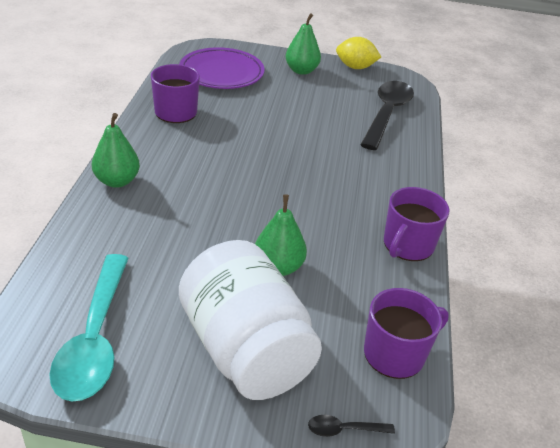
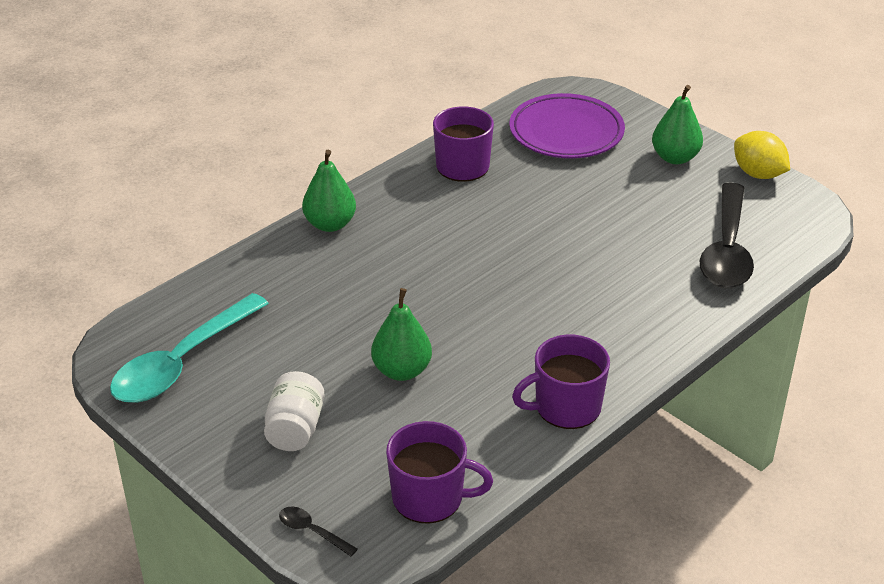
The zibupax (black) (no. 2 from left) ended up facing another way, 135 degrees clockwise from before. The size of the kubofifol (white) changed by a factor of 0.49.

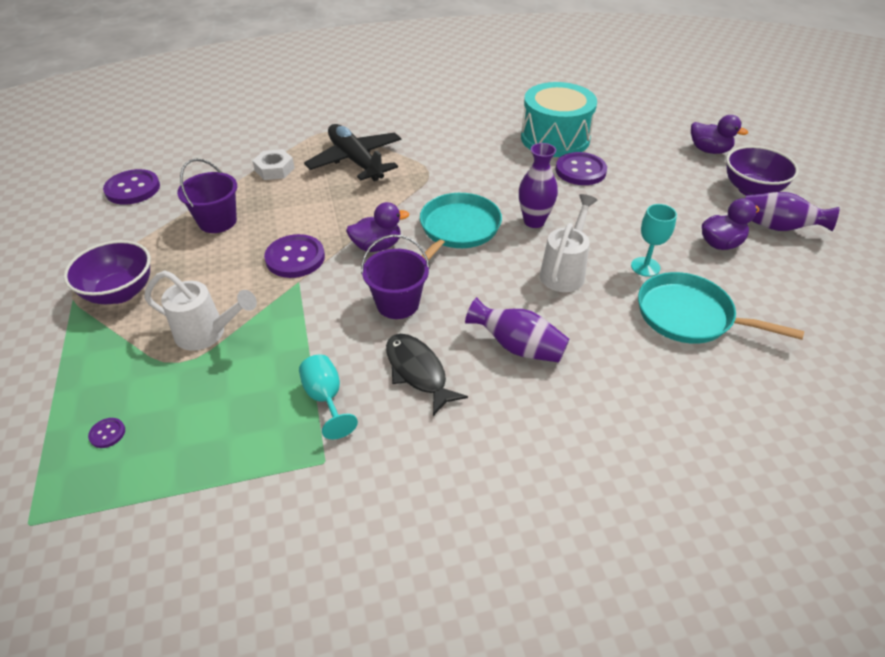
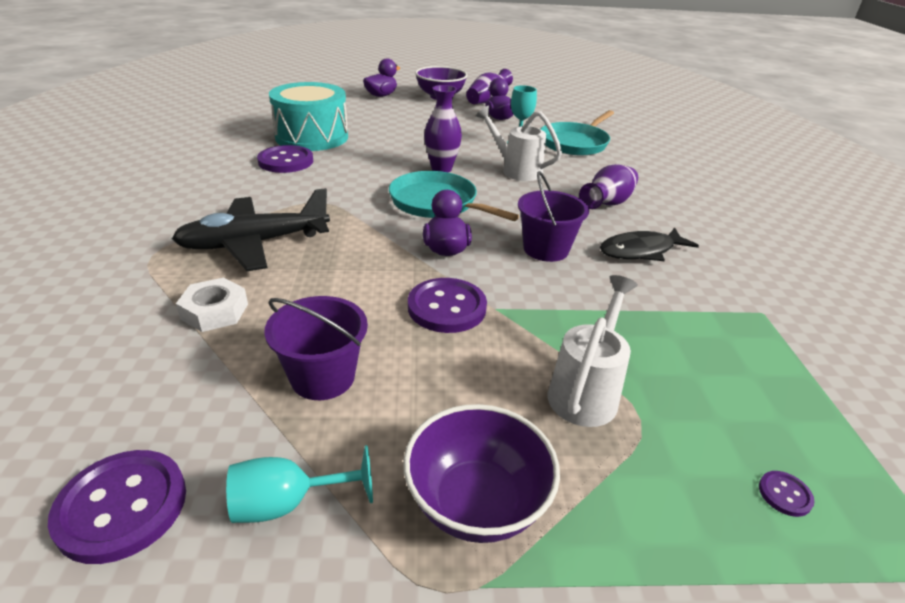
The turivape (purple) (no. 4 from left in the first image) ended up elsewhere. The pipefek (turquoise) (no. 1 from left) ended up elsewhere.

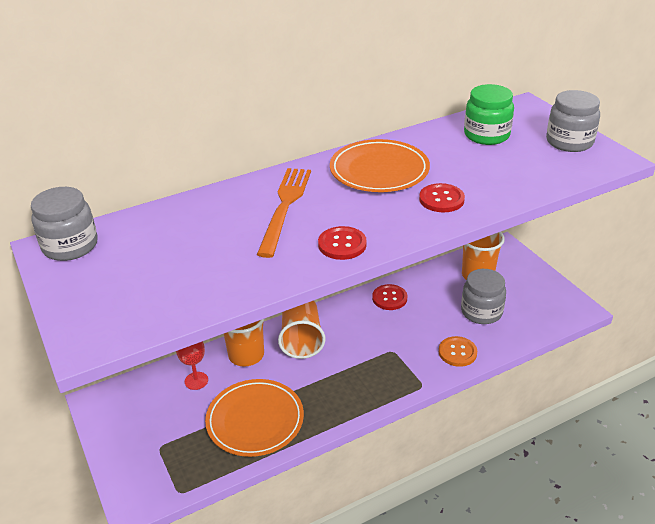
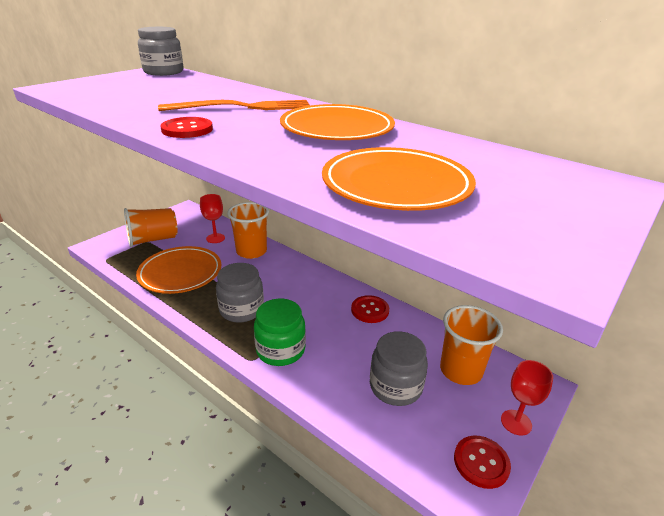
The kubofifol (green) ended up elsewhere. The kubofifol (grey) (no. 3 from left in the first image) ended up elsewhere. The turivape (red) (no. 3 from left) ended up elsewhere. The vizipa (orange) (no. 2 from left in the first image) ended up elsewhere. The second view lost the turivape (orange). The second view gained the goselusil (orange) (no. 3 from left). The second view gained the pipefek (red) (no. 2 from left).

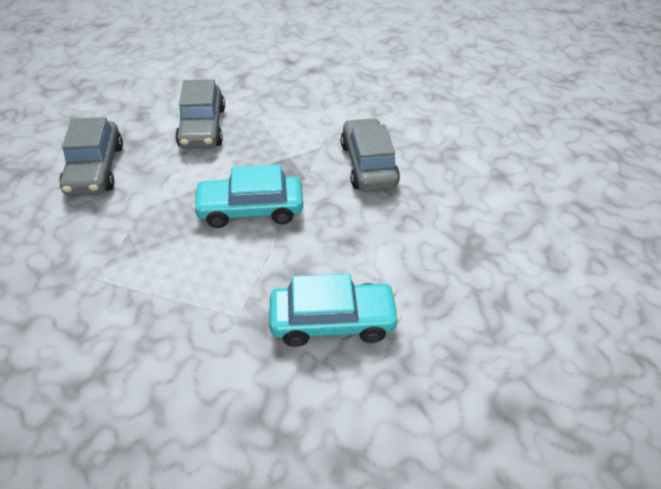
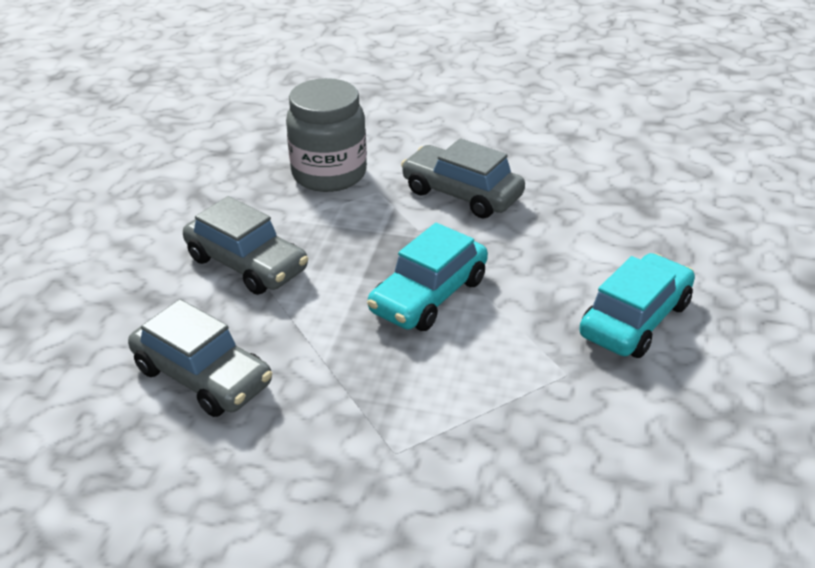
The second view gained the kubofifol (grey).

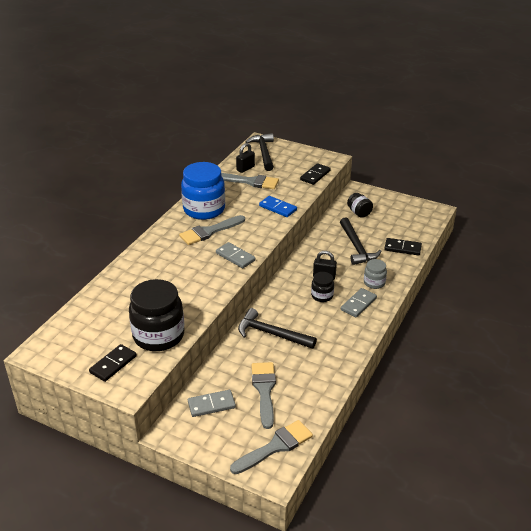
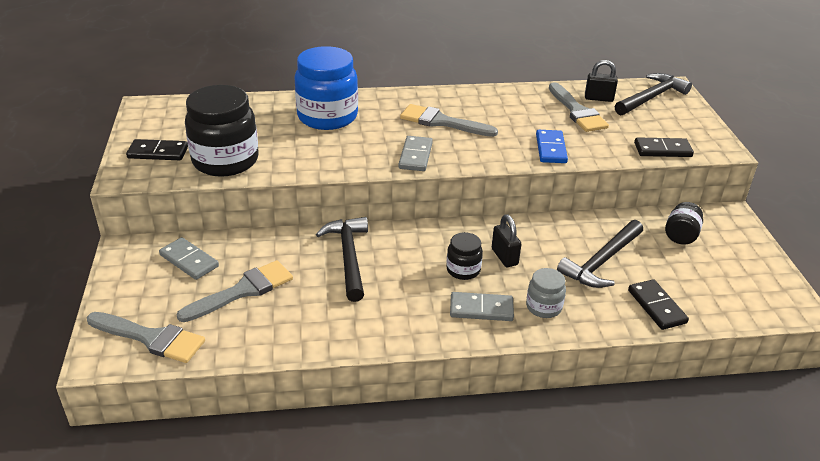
The kubofifol (blue) ended up elsewhere.

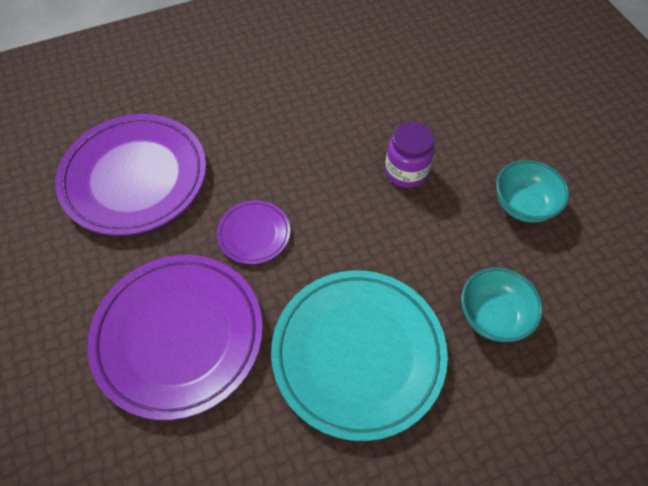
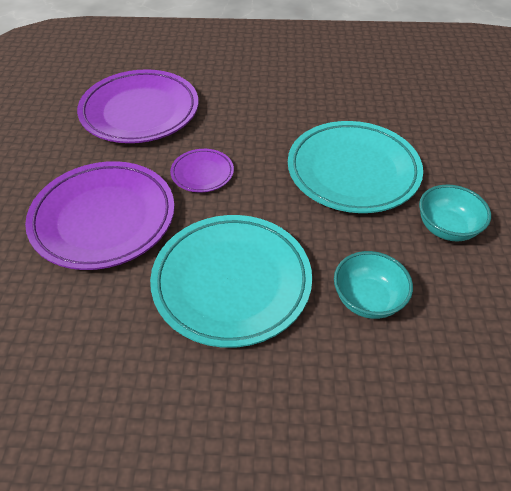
Where the kubofifol (purple) stood, the goselusil (turquoise) (no. 2 from left) came to stand.

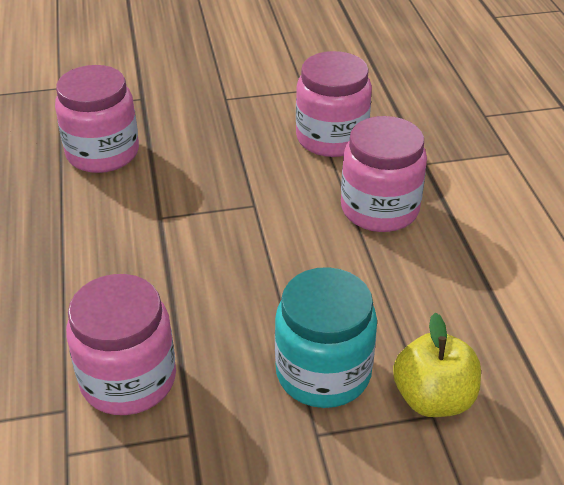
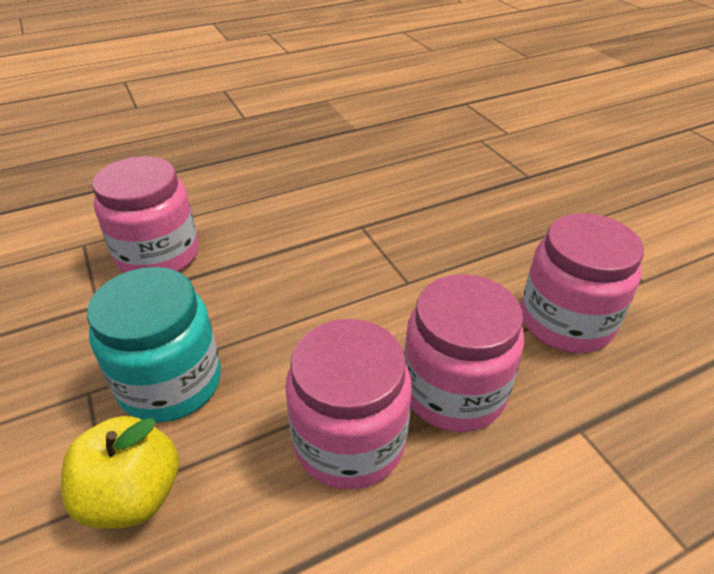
The kubofifol (pink) (no. 1 from left in the first image) ended up elsewhere.

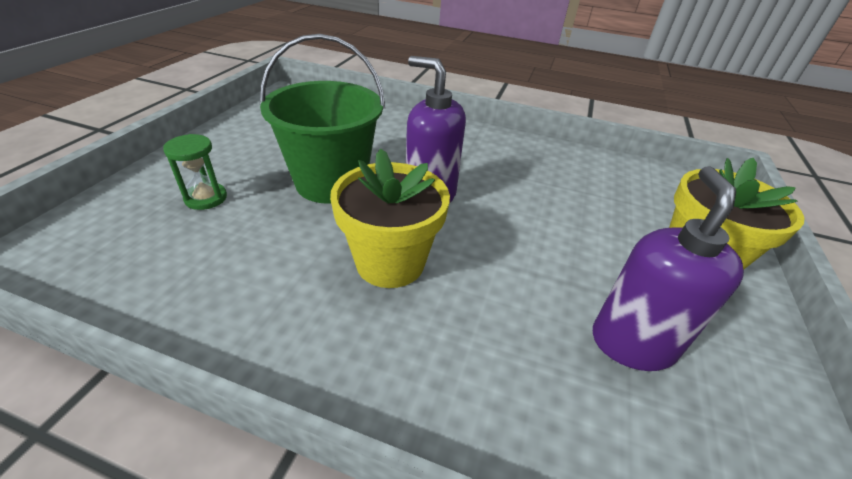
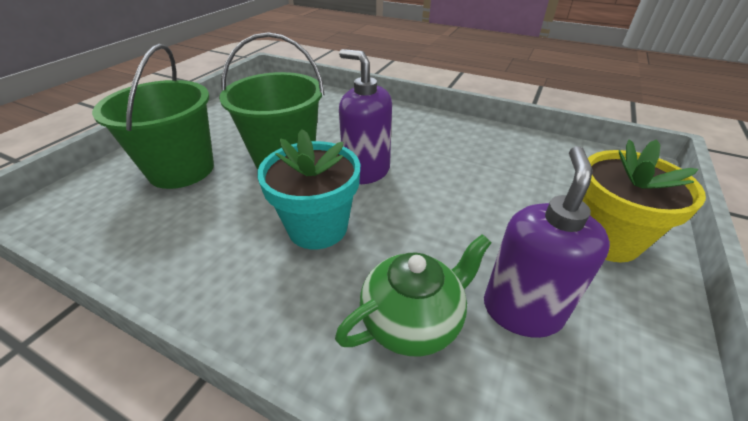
Where the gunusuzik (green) stood, the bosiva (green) (no. 1 from left) came to stand. What was the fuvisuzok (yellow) (no. 1 from left) turned into the fuvisuzok (turquoise). The second view gained the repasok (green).

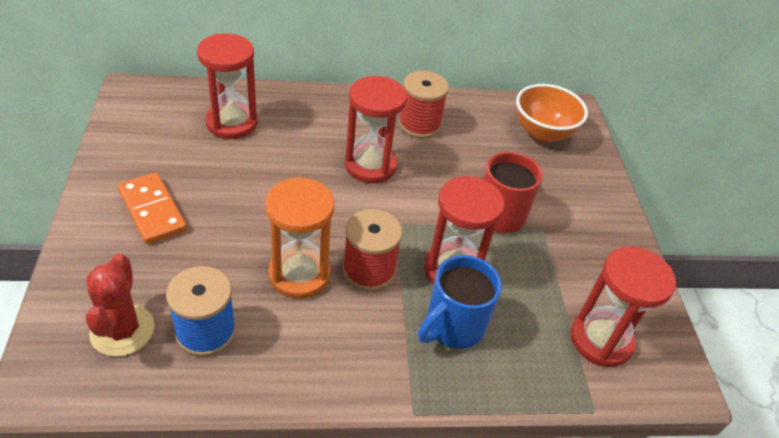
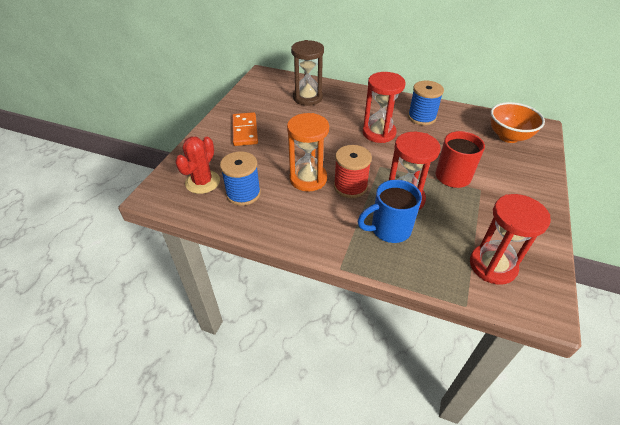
What was the gunusuzik (red) (no. 1 from left) turned into the gunusuzik (brown). What was the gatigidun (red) (no. 2 from left) turned into the gatigidun (blue) (no. 2 from left).

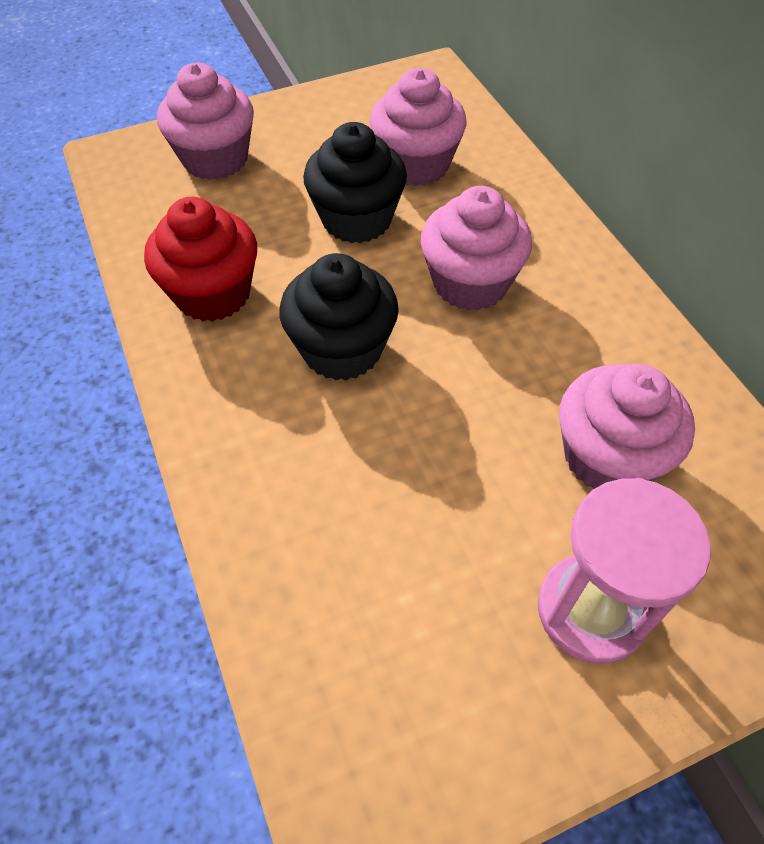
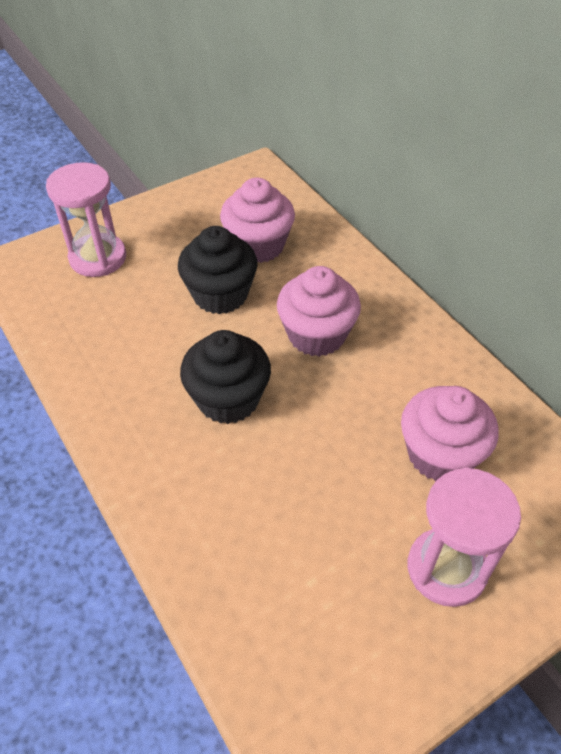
Where the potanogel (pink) (no. 1 from left) stood, the gunusuzik (pink) (no. 1 from left) came to stand. The second view lost the potanogel (red).

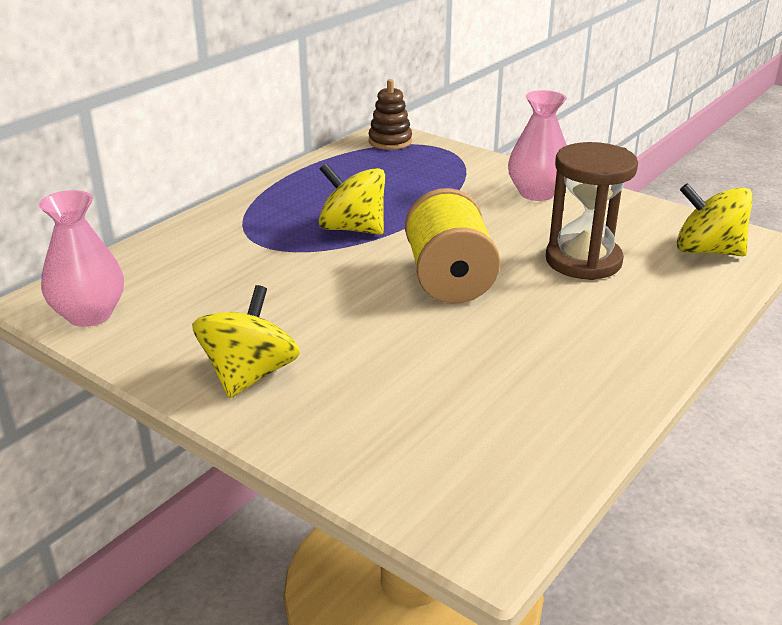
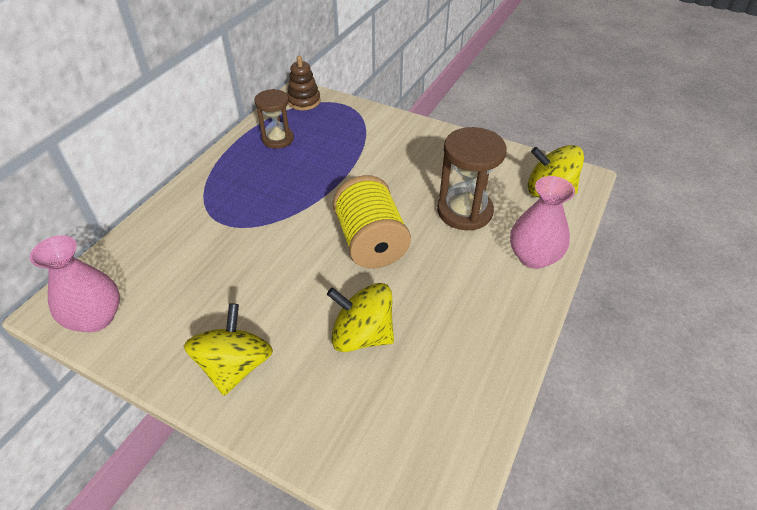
The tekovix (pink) (no. 2 from left) ended up elsewhere. The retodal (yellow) (no. 2 from left) ended up elsewhere. The second view gained the gunusuzik (brown) (no. 1 from left).

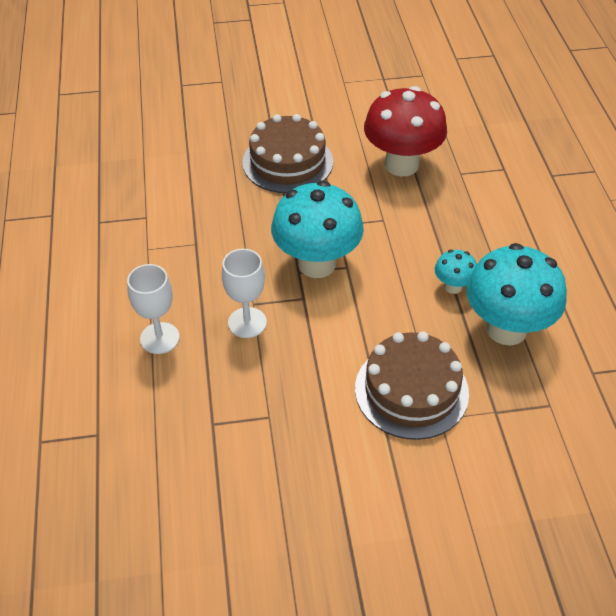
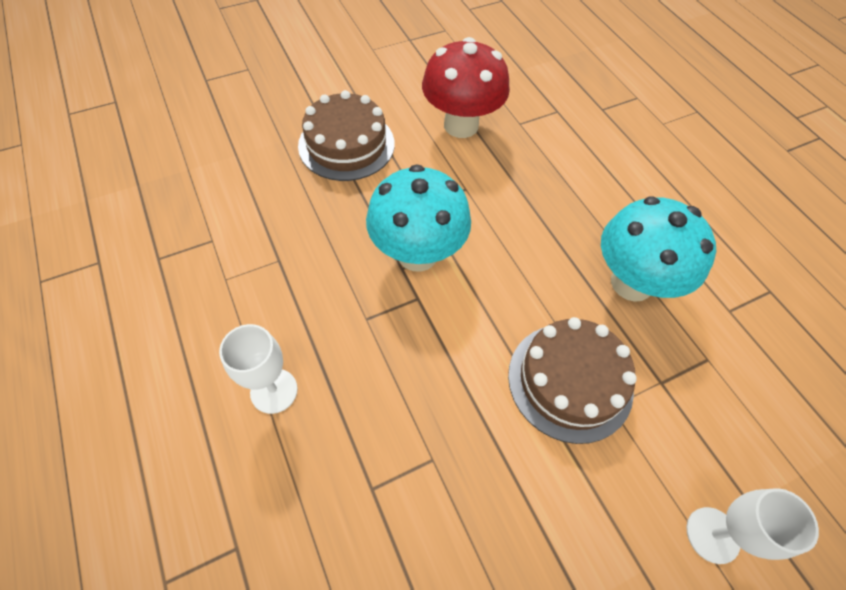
The pipefek (white) (no. 2 from left) ended up elsewhere. The second view lost the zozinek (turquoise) (no. 2 from left).

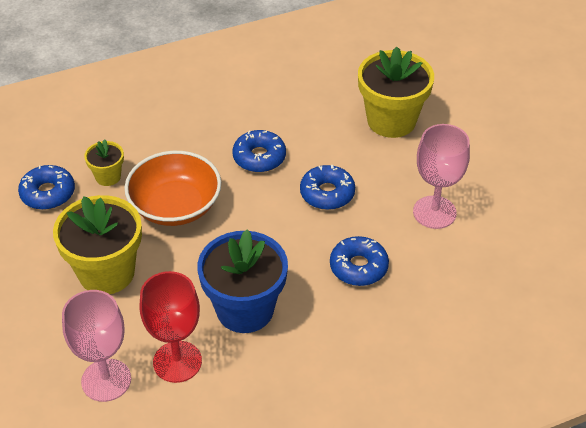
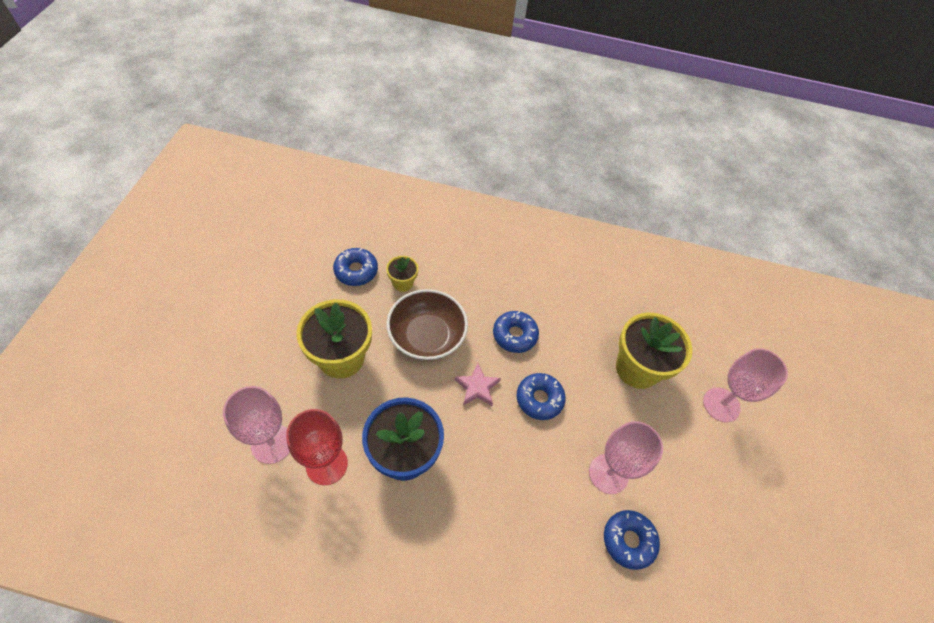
What was the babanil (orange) turned into the babanil (brown). The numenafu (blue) (no. 4 from left) ended up elsewhere. The second view gained the pipefek (pink) (no. 3 from left). The second view gained the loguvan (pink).

